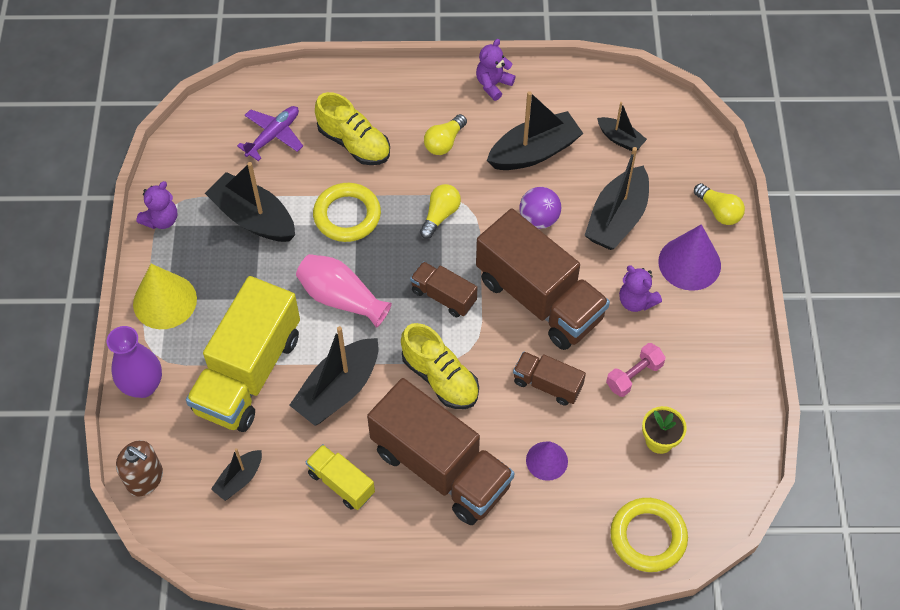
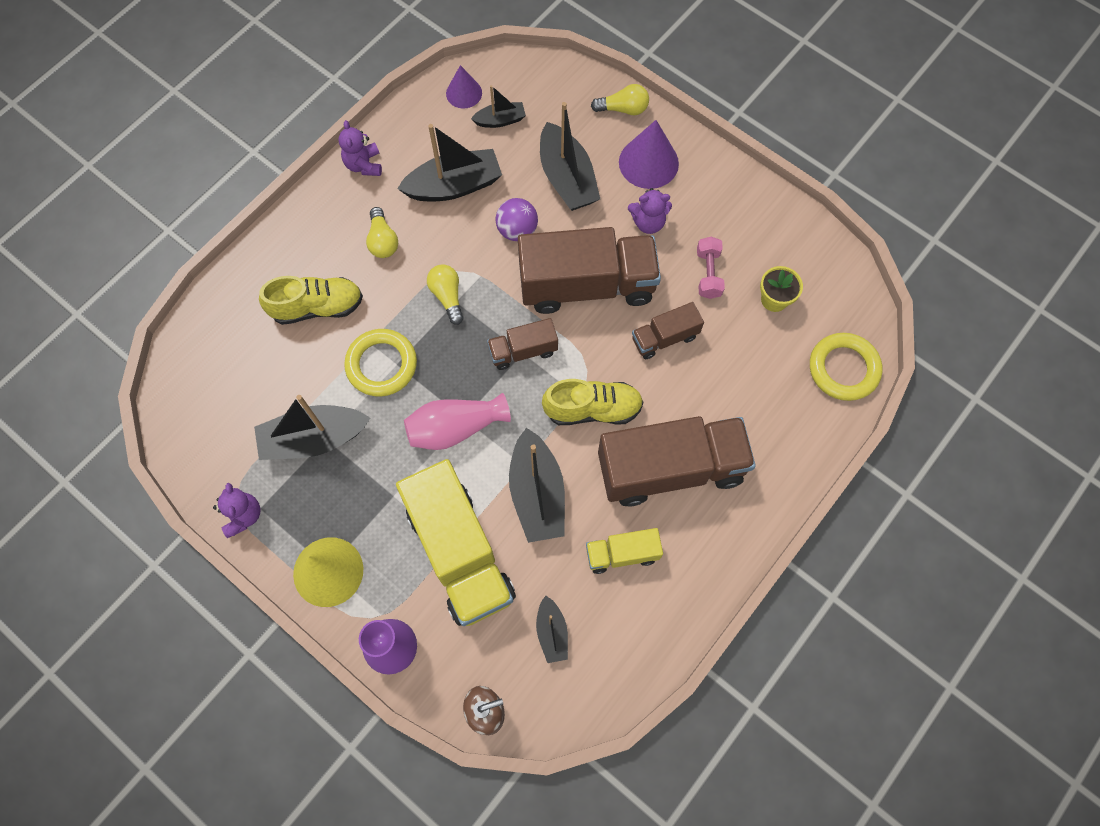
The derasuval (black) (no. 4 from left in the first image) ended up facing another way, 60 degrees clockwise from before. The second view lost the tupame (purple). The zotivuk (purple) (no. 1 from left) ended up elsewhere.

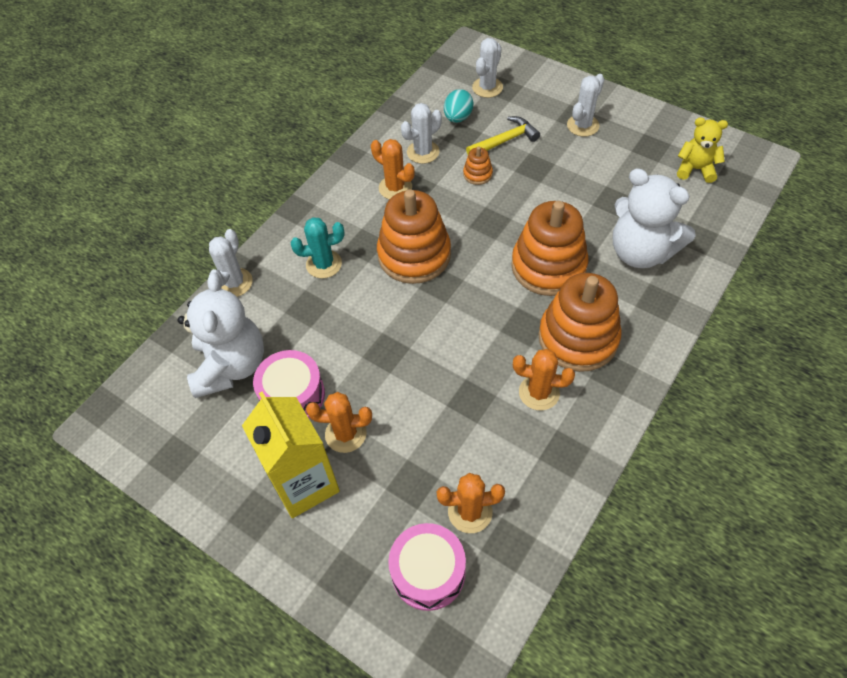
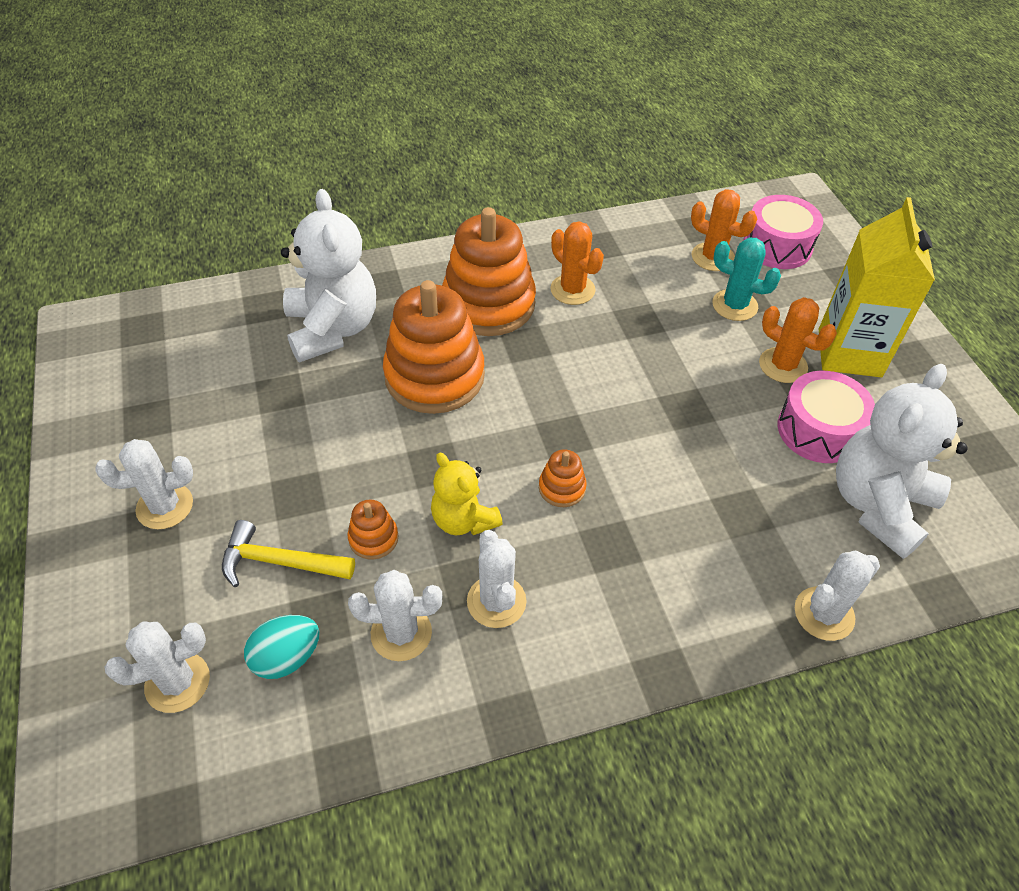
The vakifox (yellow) ended up elsewhere. What was the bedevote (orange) (no. 2 from left) turned into the bedevote (white) (no. 4 from left). The size of the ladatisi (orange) (no. 1 from left in the first image) changed by a factor of 0.43. The bedevote (turquoise) ended up elsewhere.

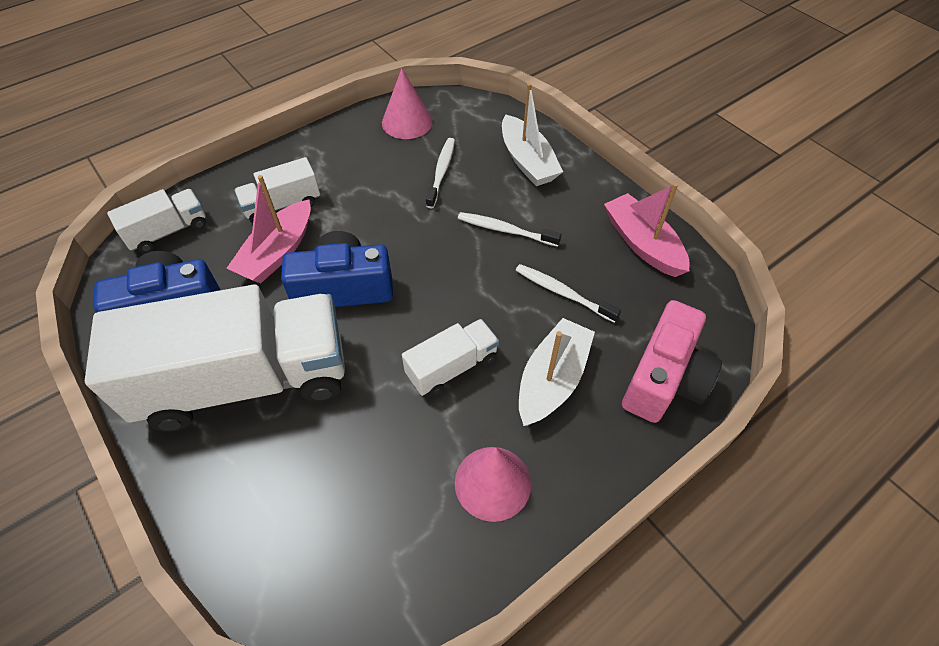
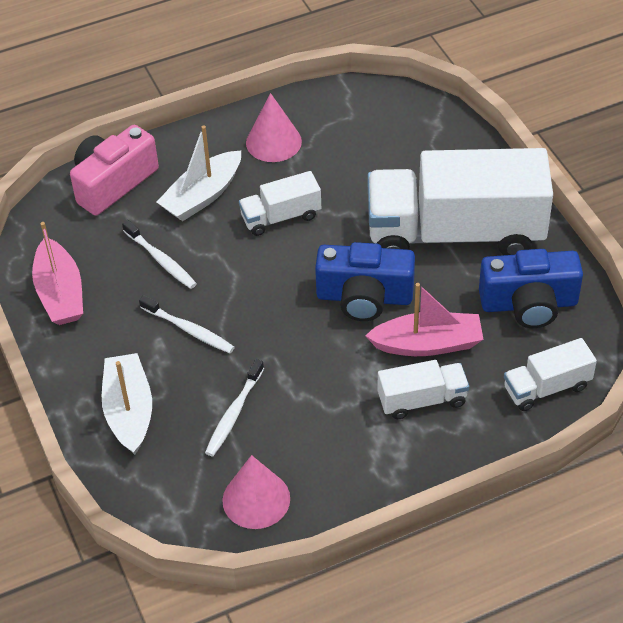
The derasuval (pink) (no. 1 from left in the first image) ended up facing another way, 45 degrees clockwise from before.

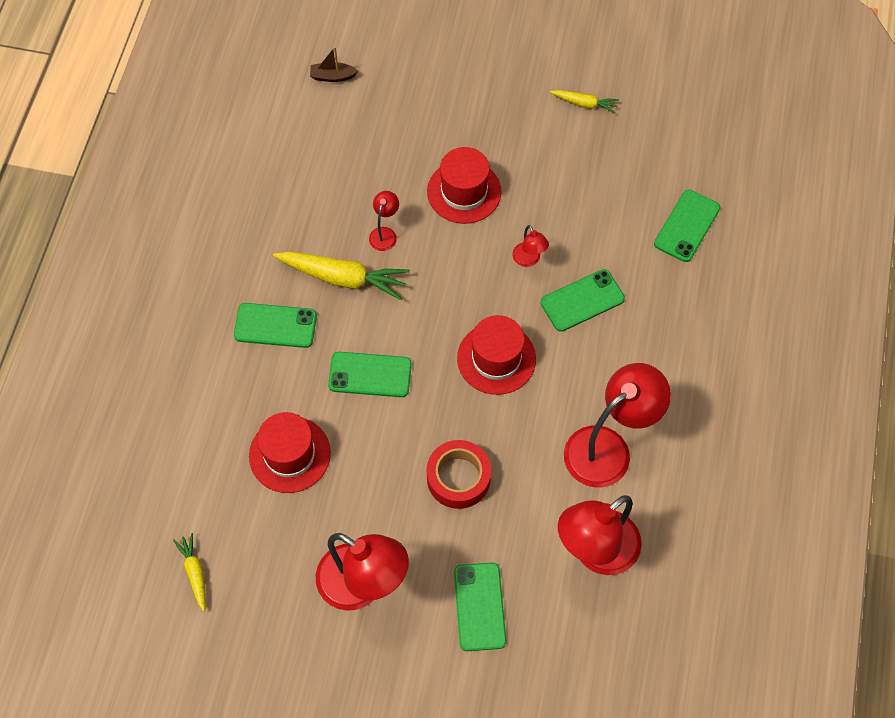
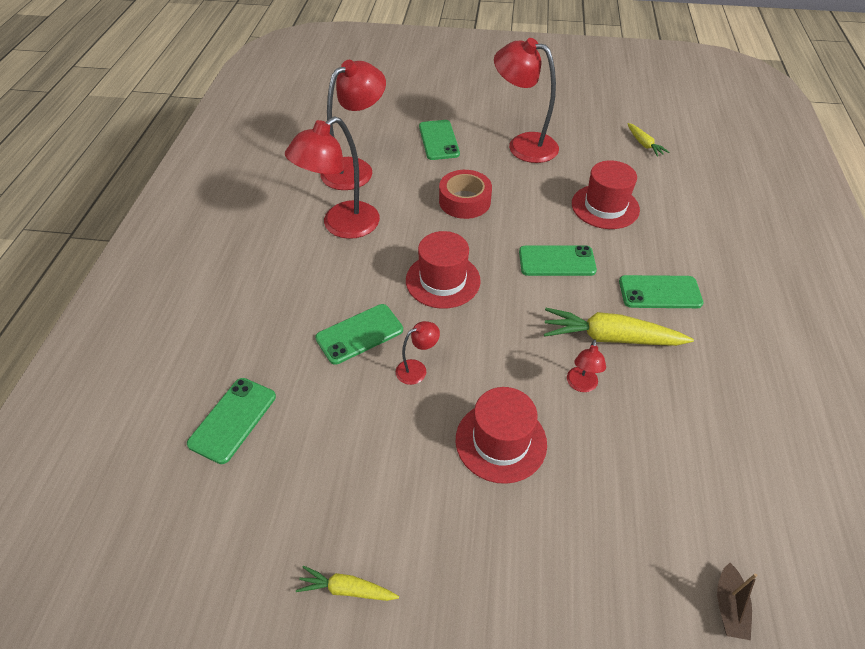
The derasuval (brown) ended up facing another way, 105 degrees clockwise from before. The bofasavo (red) (no. 3 from left) ended up facing another way, 90 degrees clockwise from before.

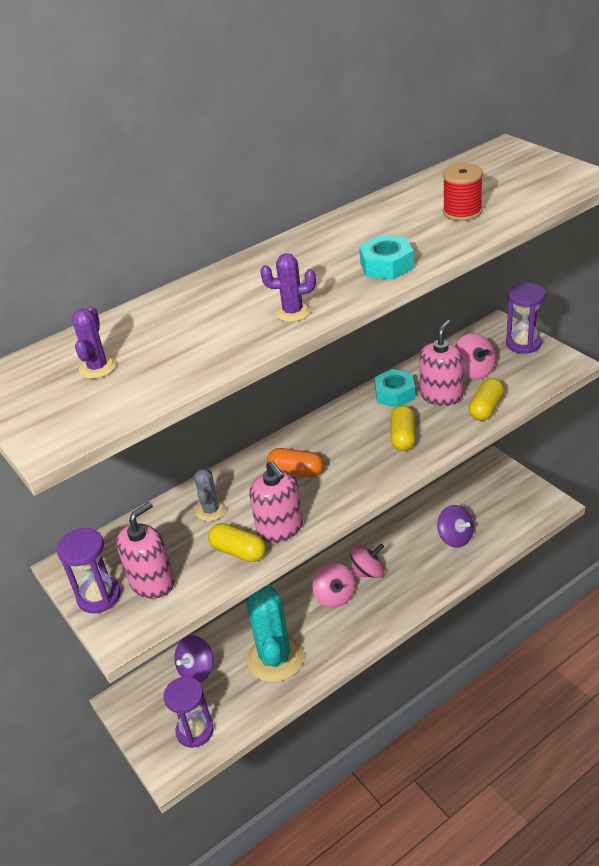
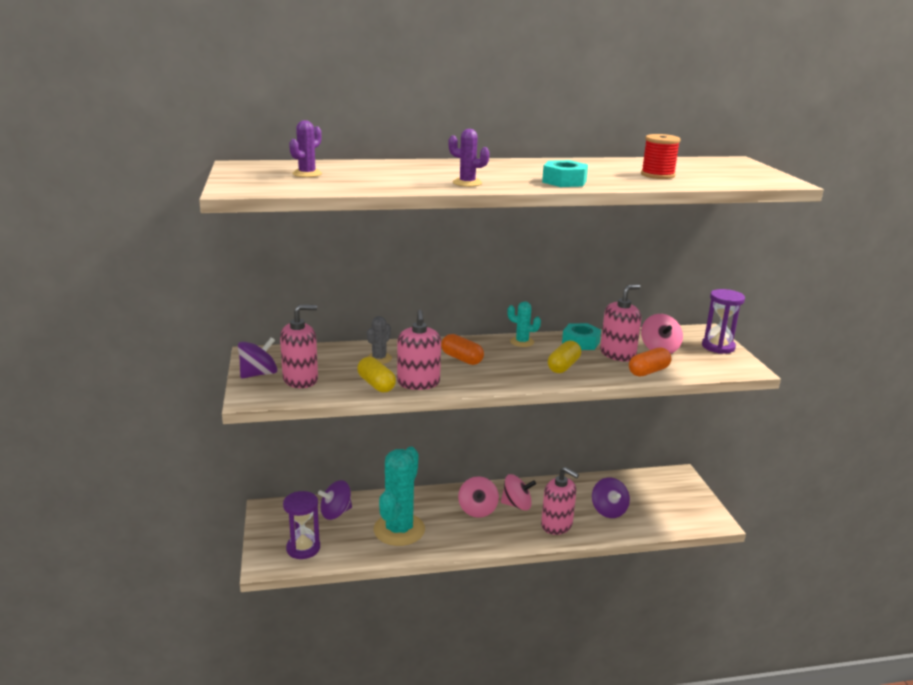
What was the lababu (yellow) (no. 3 from left) turned into the lababu (orange) (no. 2 from left). Where the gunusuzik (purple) (no. 1 from left) stood, the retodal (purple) (no. 1 from left) came to stand. The second view gained the bedevote (turquoise) (no. 2 from left). The second view gained the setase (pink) (no. 3 from left).

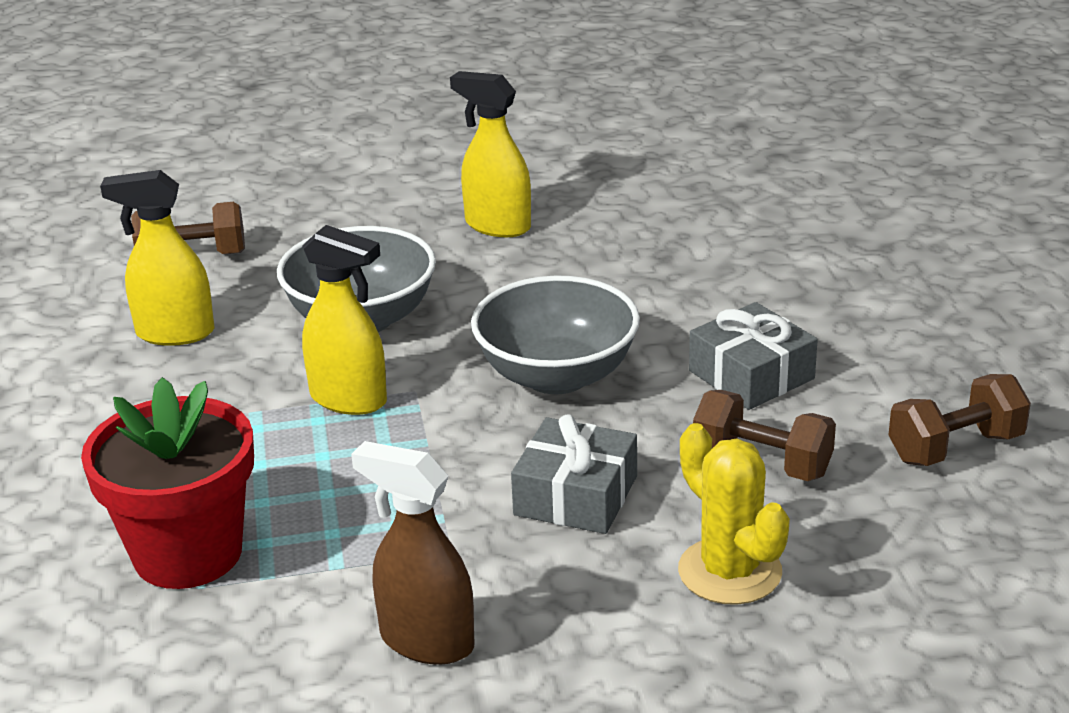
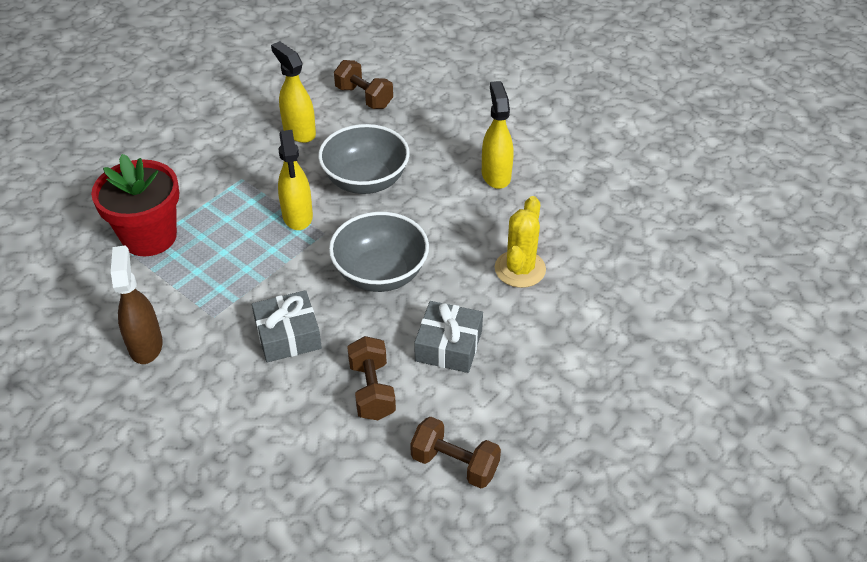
The bedevote (yellow) ended up elsewhere.

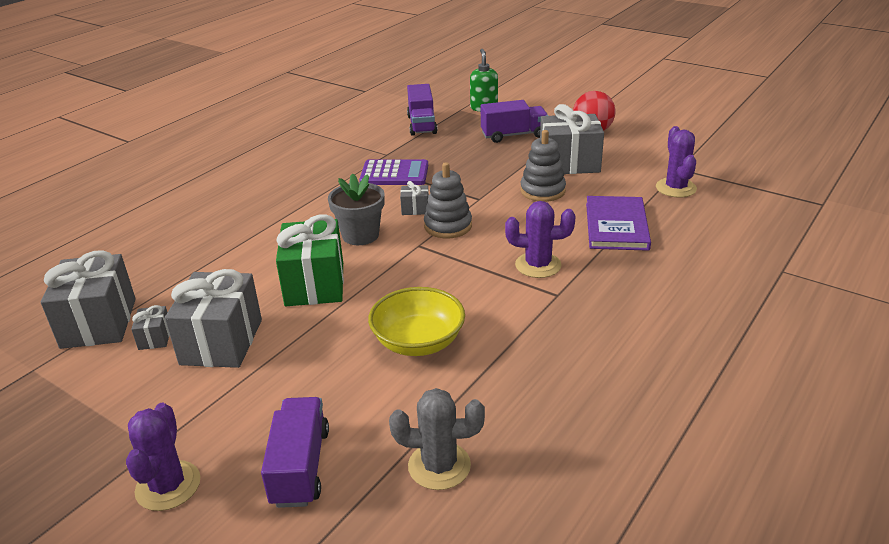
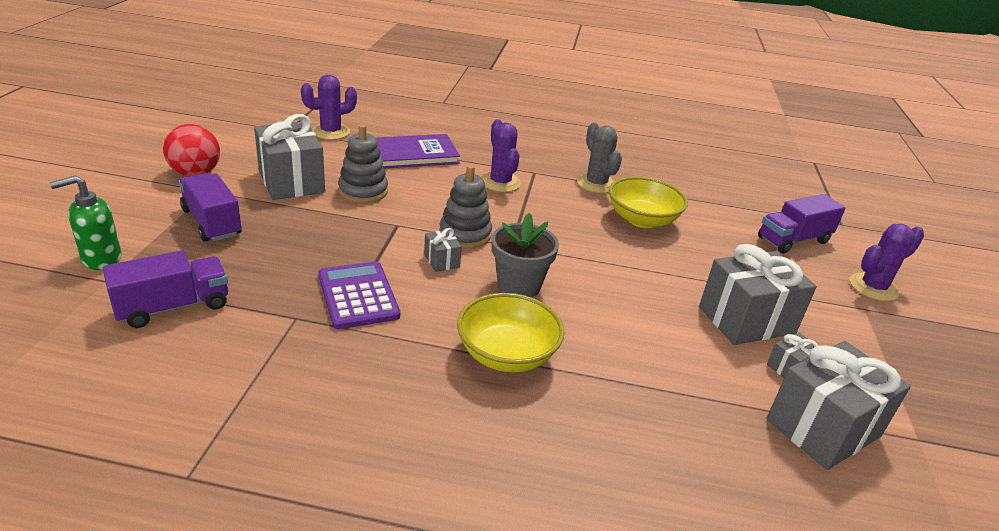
The second view lost the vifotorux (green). The bedevote (grey) ended up elsewhere. The second view gained the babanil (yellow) (no. 1 from left).

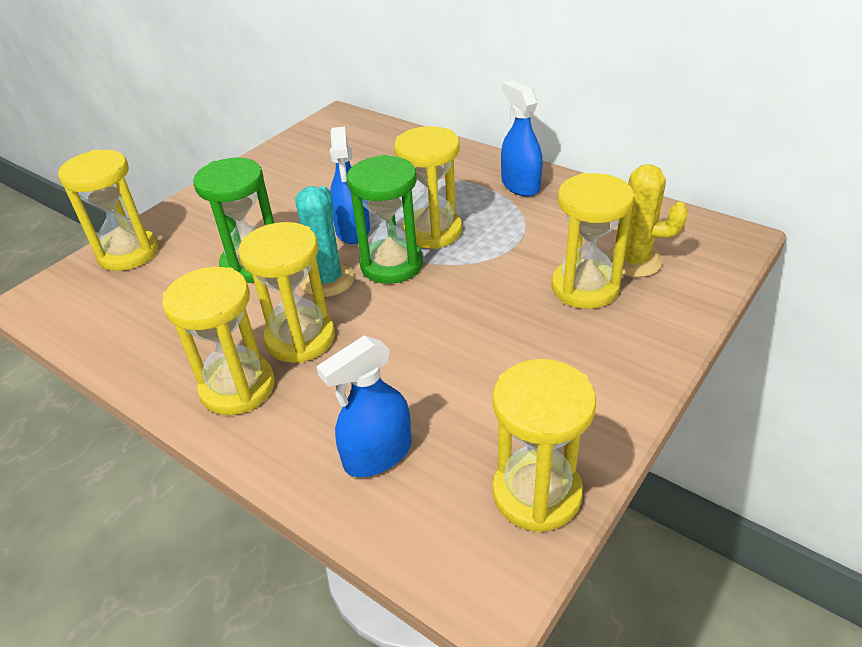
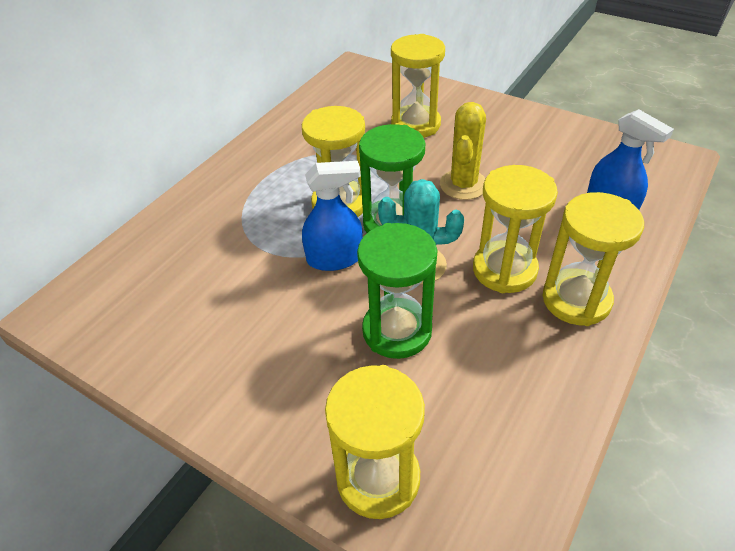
The second view lost the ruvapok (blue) (no. 3 from left). The bedevote (yellow) ended up elsewhere. The second view lost the gunusuzik (yellow) (no. 5 from left).

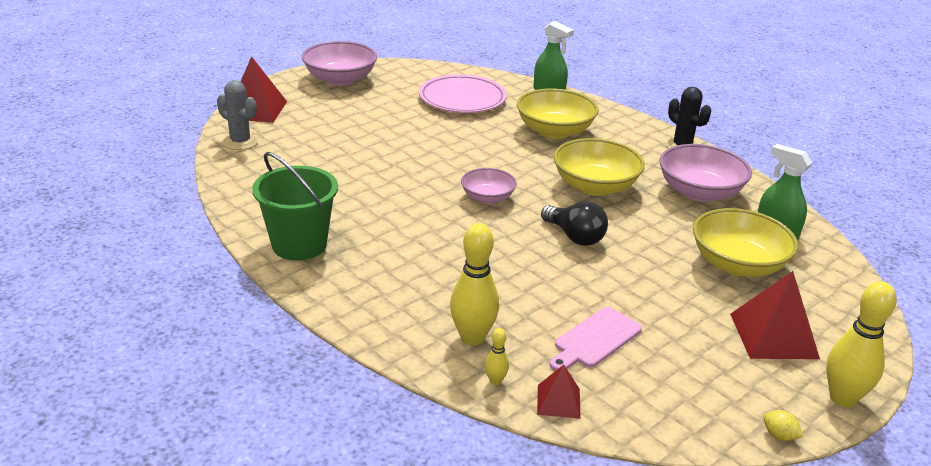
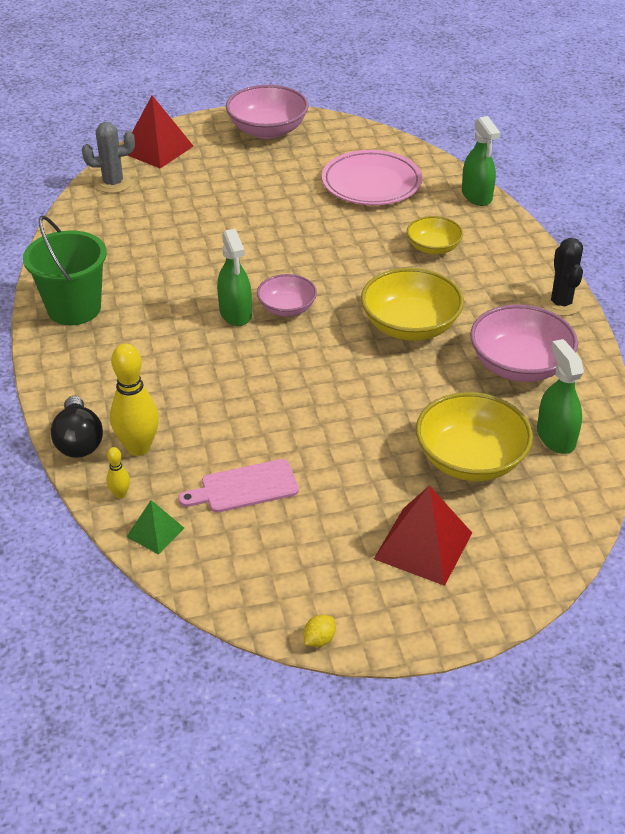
The bedevote (grey) ended up facing another way, 75 degrees counterclockwise from before. The size of the babanil (yellow) (no. 1 from left in the first image) changed by a factor of 0.60. The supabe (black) ended up elsewhere. The second view lost the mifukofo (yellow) (no. 3 from left). What was the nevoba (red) (no. 2 from left) turned into the nevoba (green). The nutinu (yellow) ended up facing another way, 60 degrees clockwise from before. The second view gained the ruvapok (green) (no. 1 from left).

